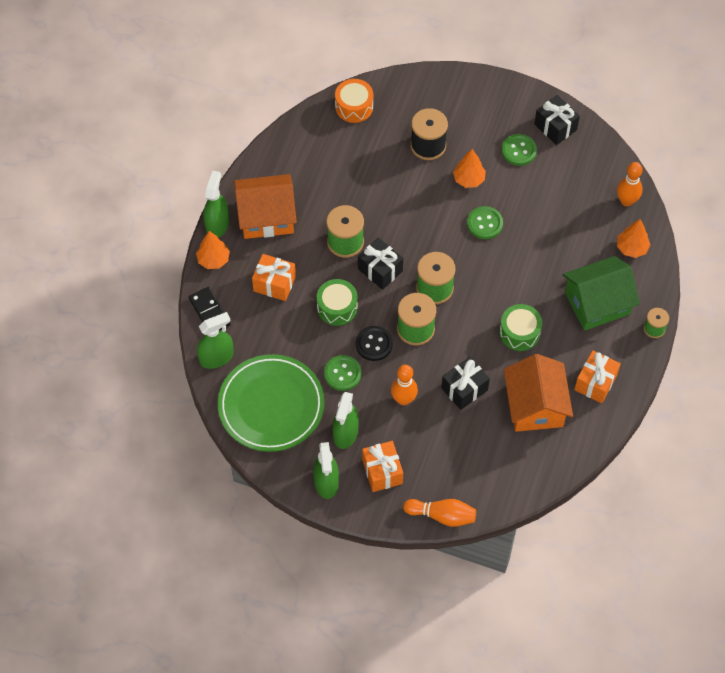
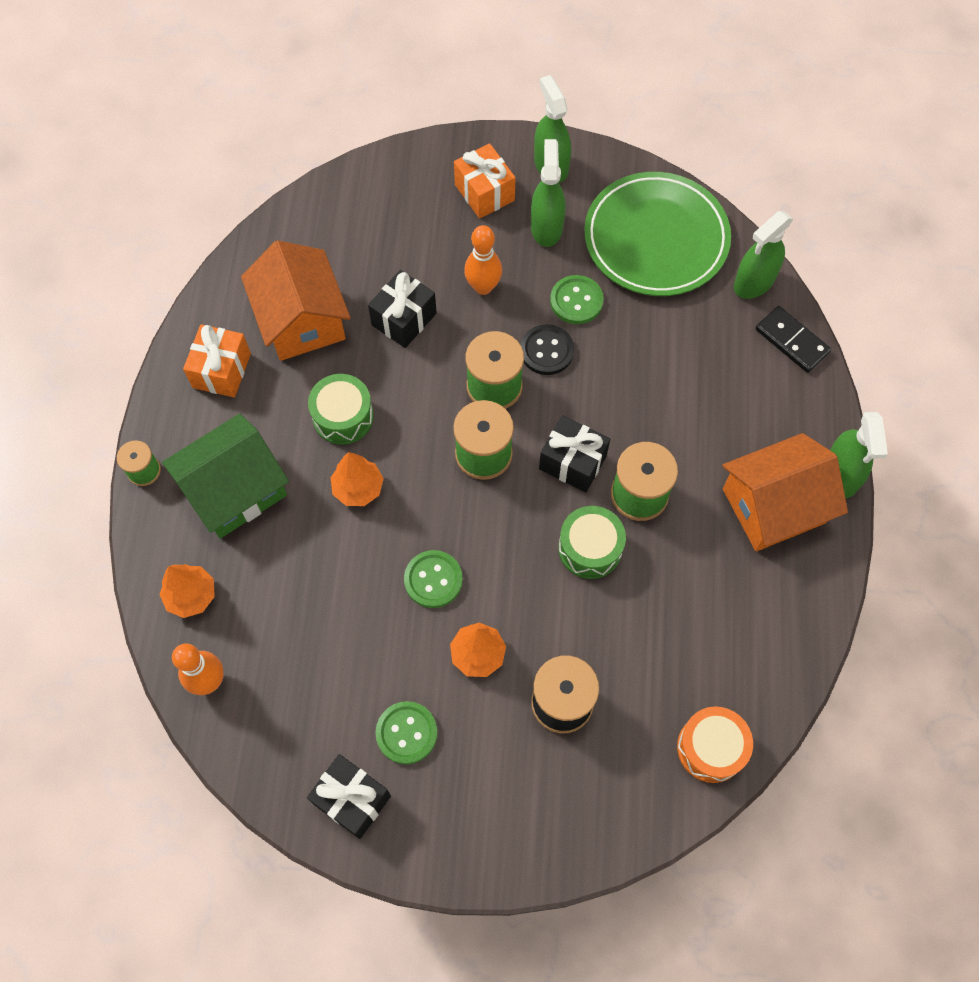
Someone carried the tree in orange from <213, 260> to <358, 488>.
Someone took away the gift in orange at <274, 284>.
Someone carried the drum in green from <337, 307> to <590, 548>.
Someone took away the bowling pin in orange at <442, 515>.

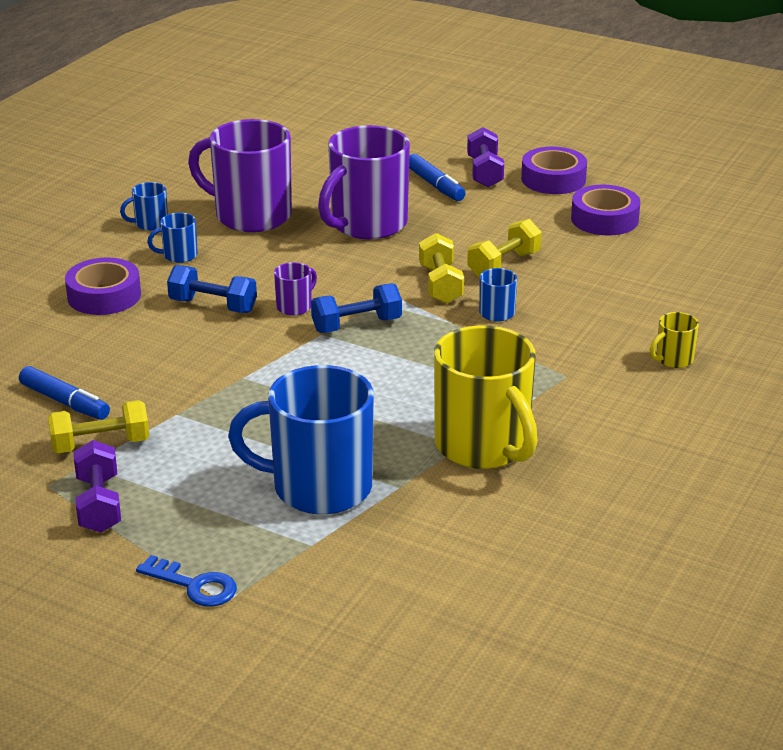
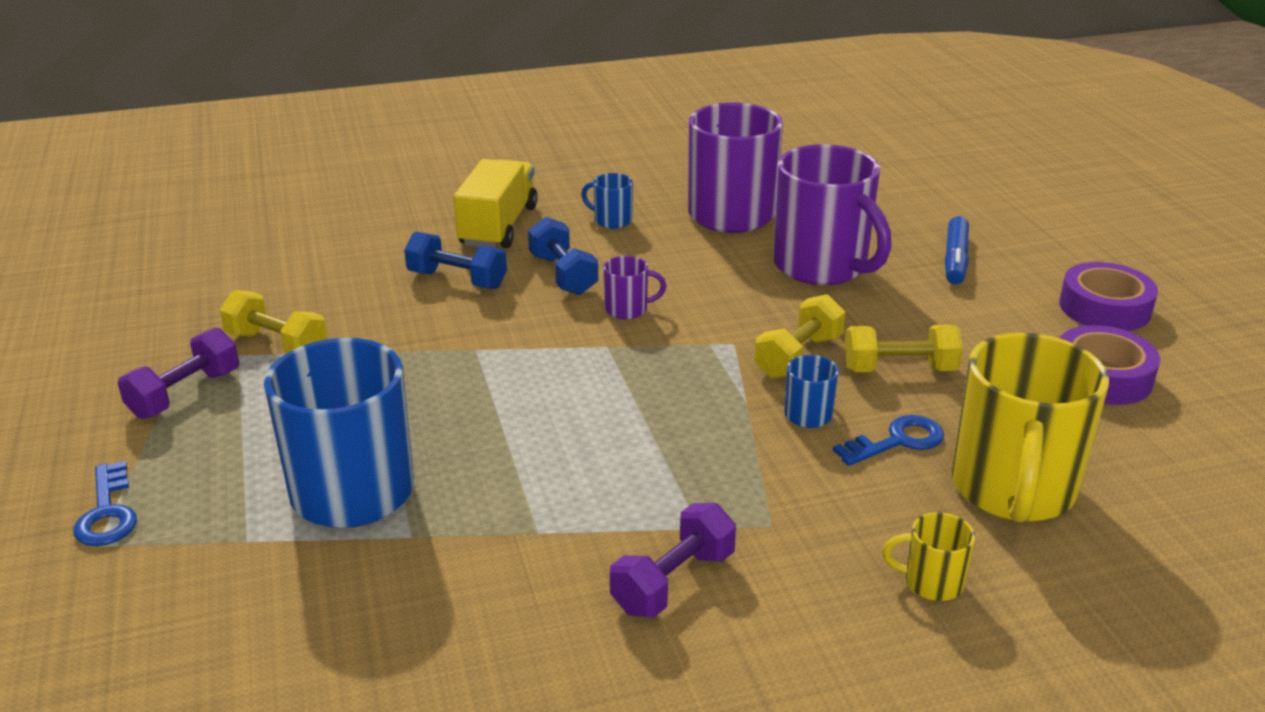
Someone rotated the mug in purple at <367, 224> by 120 degrees counterclockwise.
Someone carried the dumbbell in purple from <484, 172> to <673, 582>.
Someone took away the mug in blue at <150, 224>.
Someone swapped the tape in purple at <104, 296> for the truck in yellow at <498, 226>.
Someone carried the dumbbell in blue from <356, 325> to <457, 280>.
Someone carried the mug in yellow from <483, 447> to <1012, 490>.
Someone took away the marker in blue at <65, 402>.
Someone put down the key in blue at <897, 441>.

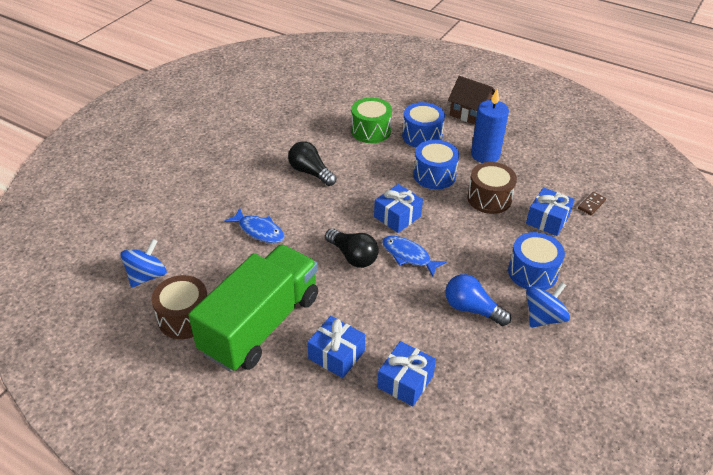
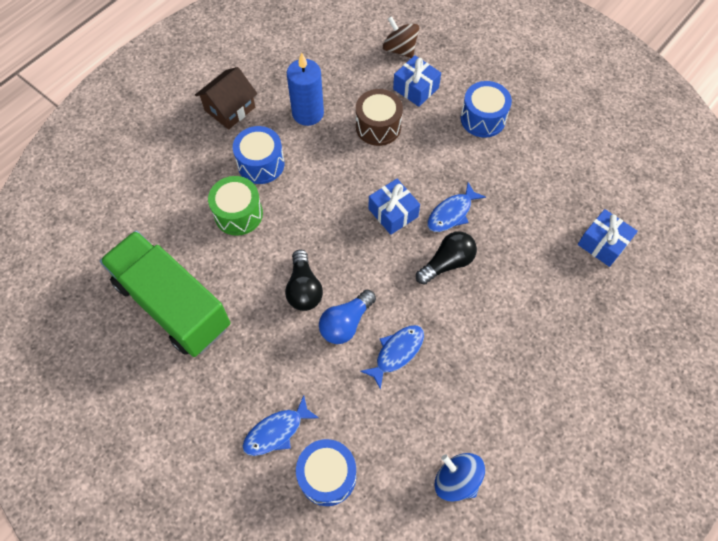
Someone carried the drum in blue from <434, 175> to <327, 476>.
Someone rotated the light bulb in black at <310, 172> by 60 degrees counterclockwise.
Someone swapped the domino in brown at <591, 204> for the spinning top in brown at <400, 49>.
Someone carried the truck in green from <261, 324> to <173, 304>.
Someone carried the light bulb in blue from <472, 309> to <346, 323>.
Someone took away the drum in brown at <184, 318>.
Someone took away the spinning top in blue at <543, 317>.
Someone took away the gift in blue at <336, 355>.
Someone put down the fish in blue at <276, 431>.

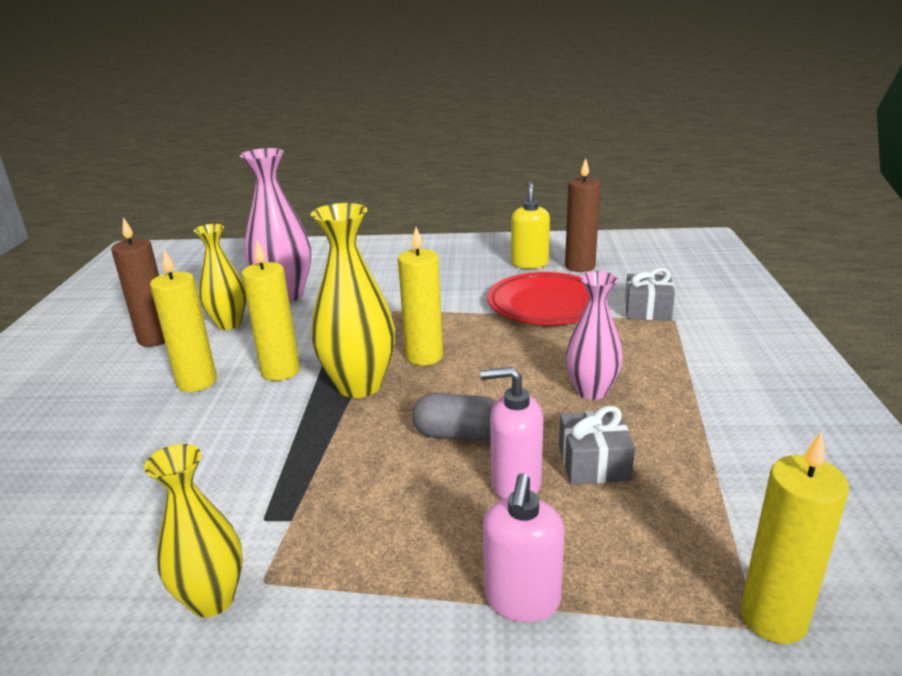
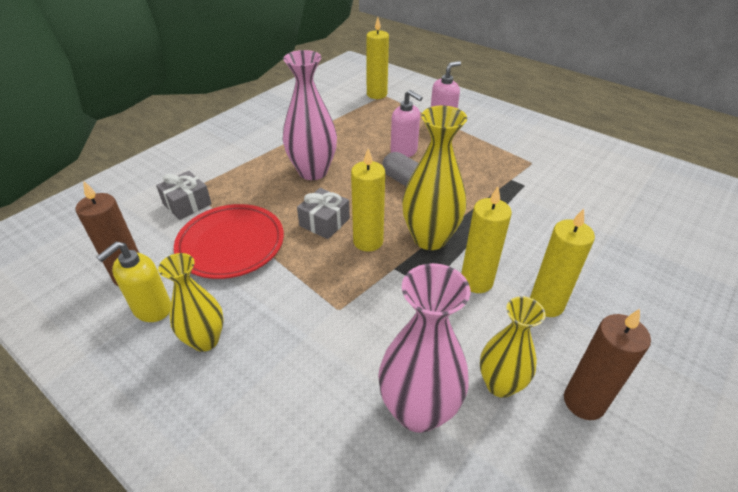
Someone scaled the vase in pink at <591, 391> by 1.52.
Someone carried the gift in grey from <593, 463> to <324, 222>.
Someone carried the vase in yellow from <212, 599> to <205, 340>.

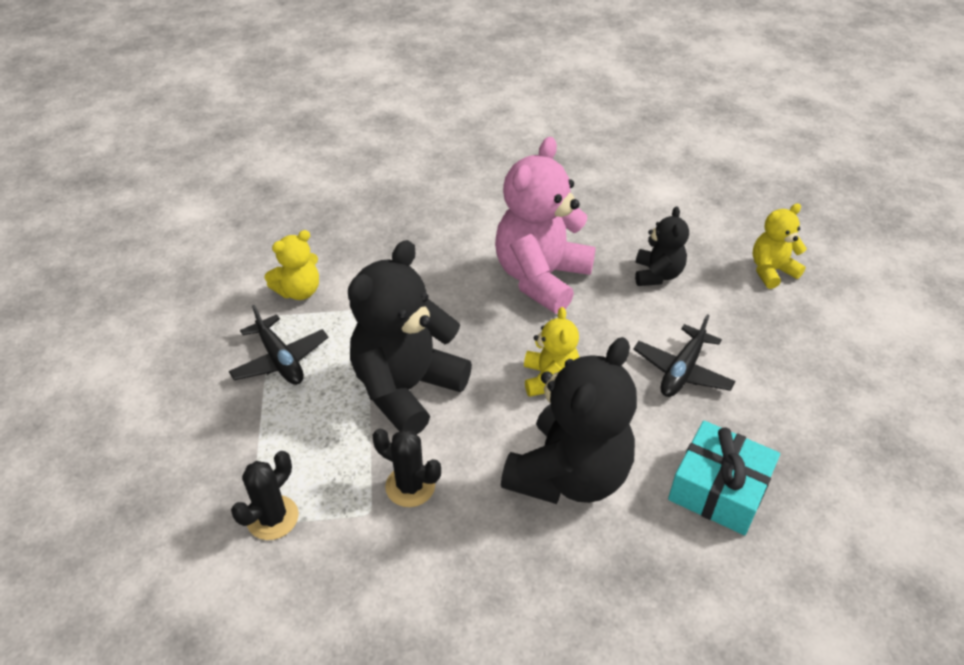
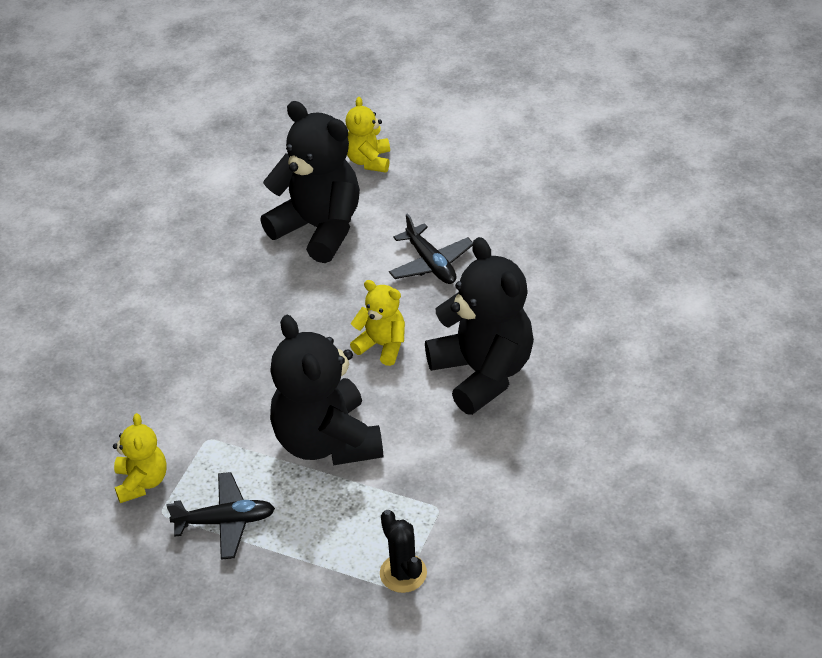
Someone took away the teddy bear in pink at <541, 278>.
Someone scaled the teddy bear in black at <657, 274> by 1.92.
Someone took away the gift in turquoise at <719, 489>.
Someone took away the cactus in black at <410, 486>.

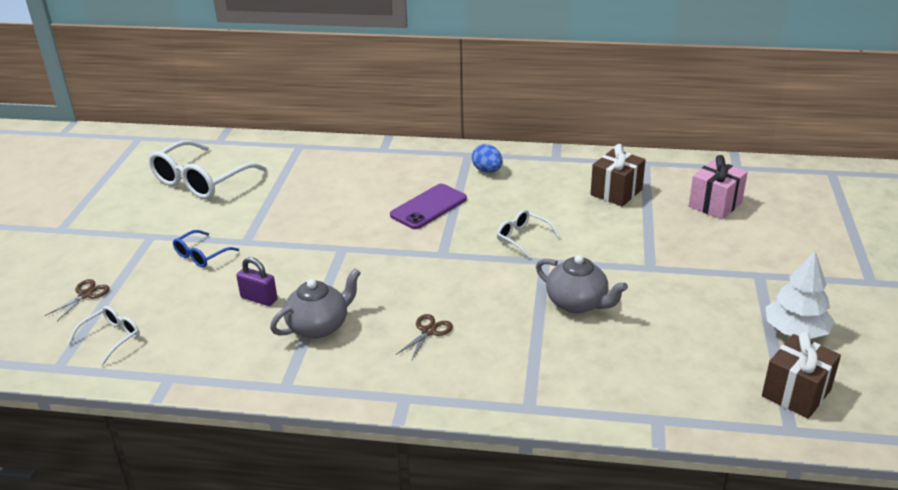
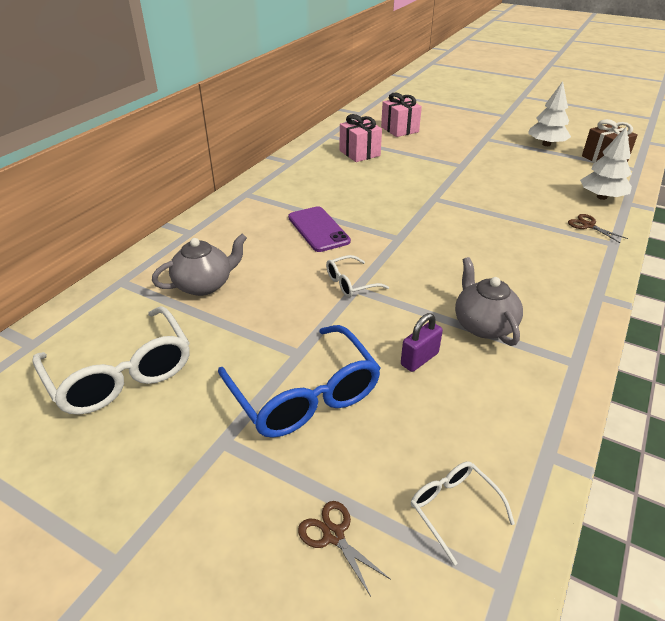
Someone took away the egg in blue at <487, 171>.
Someone repainted the gift in brown at <616, 192>, which became the gift in pink at <359, 153>.
Someone carried the glasses in white from <522, 238> to <350, 283>.
Someone scaled the glasses in blue at <201, 255> by 1.98.
Someone carried the teapot in grey from <577, 303> to <204, 285>.
Someone carried the scissors in brown from <429, 331> to <588, 225>.
Someone put down the tree in white at <601, 197>.

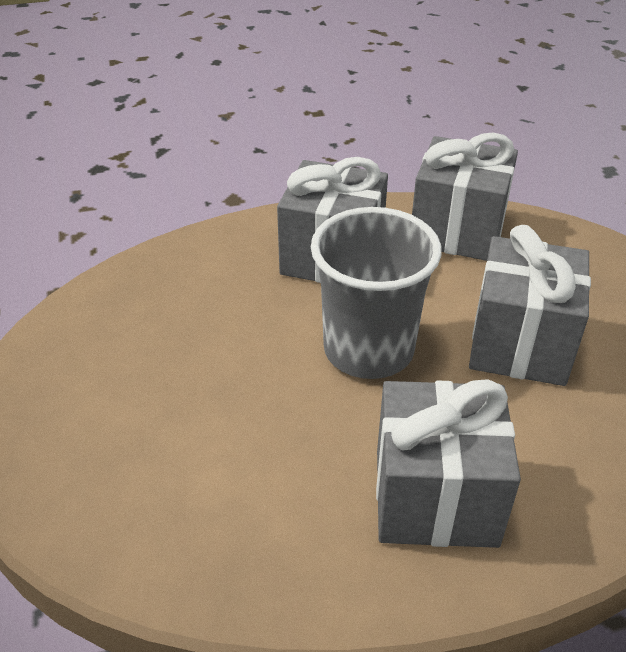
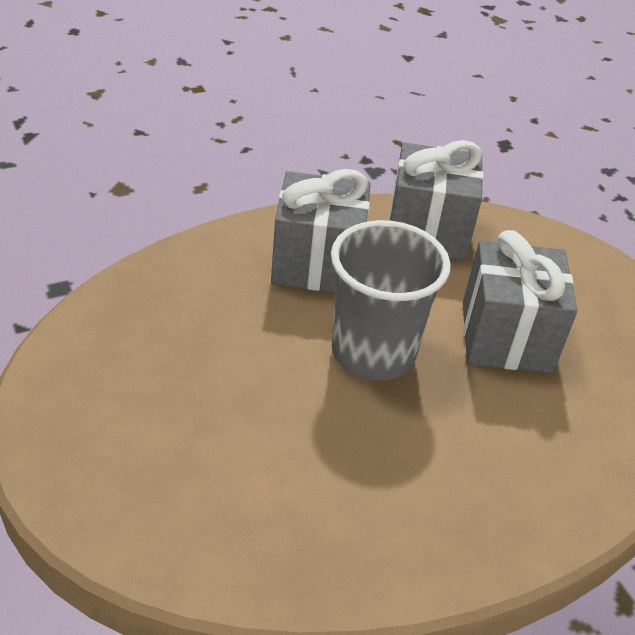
Someone took away the gift in grey at <435, 497>.

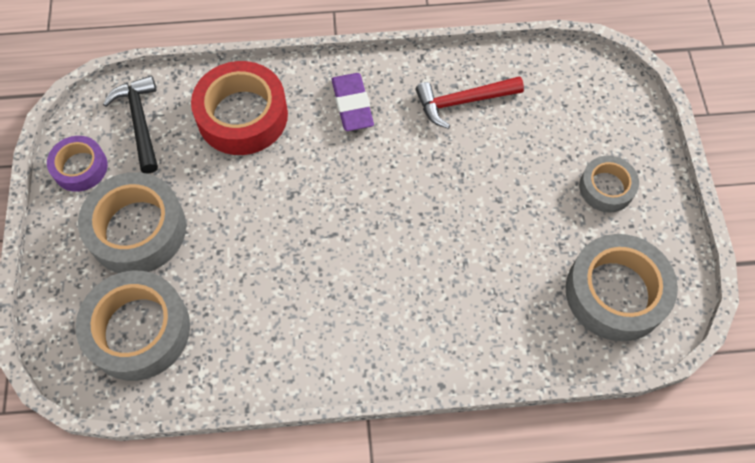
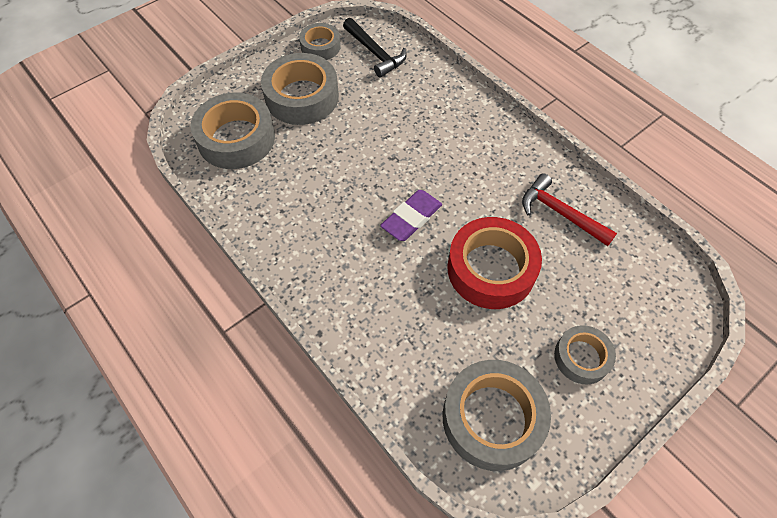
Someone carried the tape in red from <242, 115> to <491, 269>.
Someone carried the eraser in purple from <352, 105> to <411, 218>.
Someone rotated the hammer in black at <140, 122> by 105 degrees clockwise.
Someone repainted the tape in purple at <80, 167>, which became the tape in grey at <320, 47>.

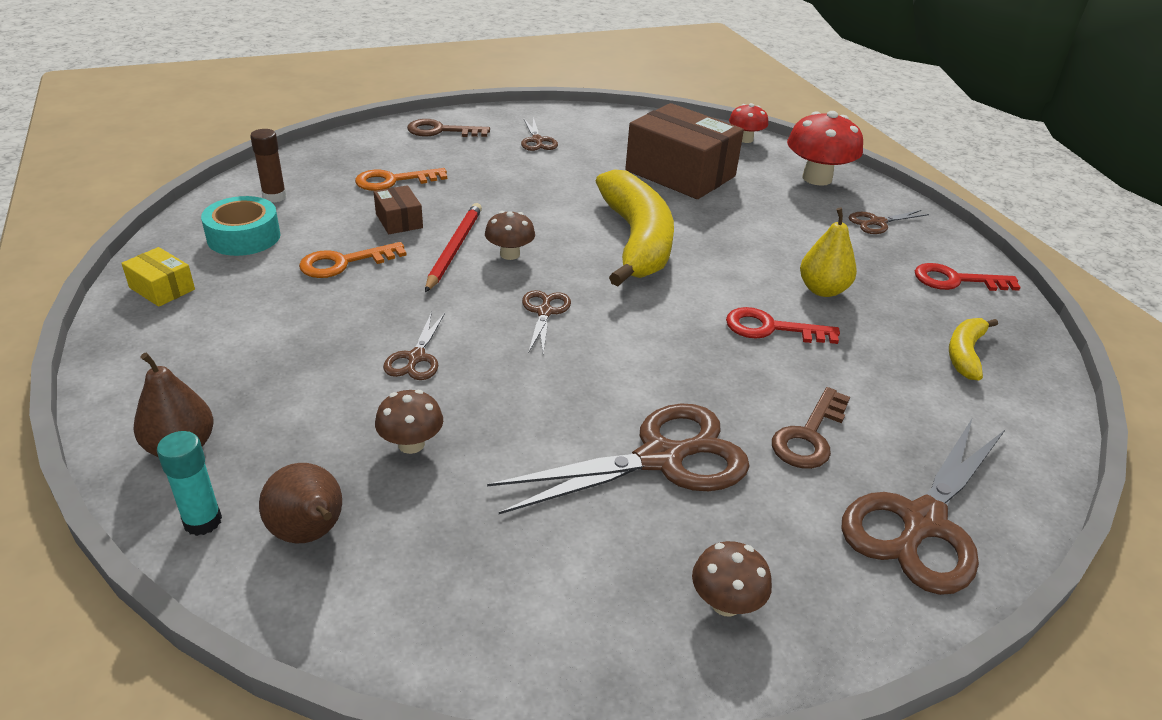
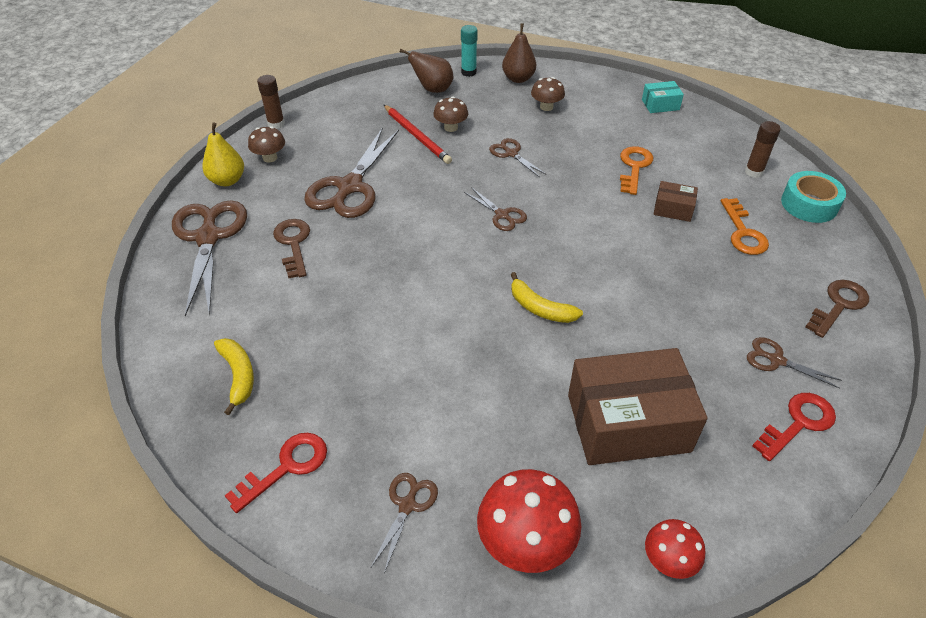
Someone rotated the key in orange at <393, 181> by 150 degrees clockwise.
Someone scaled the banana in yellow at <636, 240> by 0.47.
Someone carried the tape in turquoise from <244, 237> to <809, 204>.
Someone carried the pencil in red from <454, 249> to <417, 136>.
Someone carried the pear in yellow from <822, 290> to <227, 180>.
Someone carried the mushroom in brown from <510, 254> to <546, 107>.
Someone repainted the box in yellow at <162, 288>, which became the box in turquoise at <660, 105>.
Someone carried the key in red from <771, 328> to <798, 423>.
Someone put down the glue stick in brown at <276, 124>.

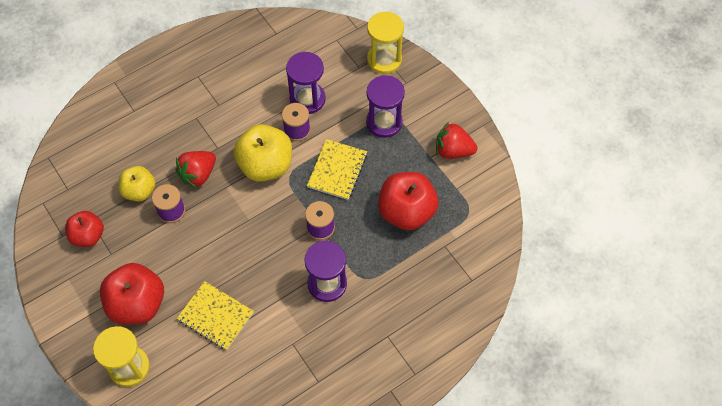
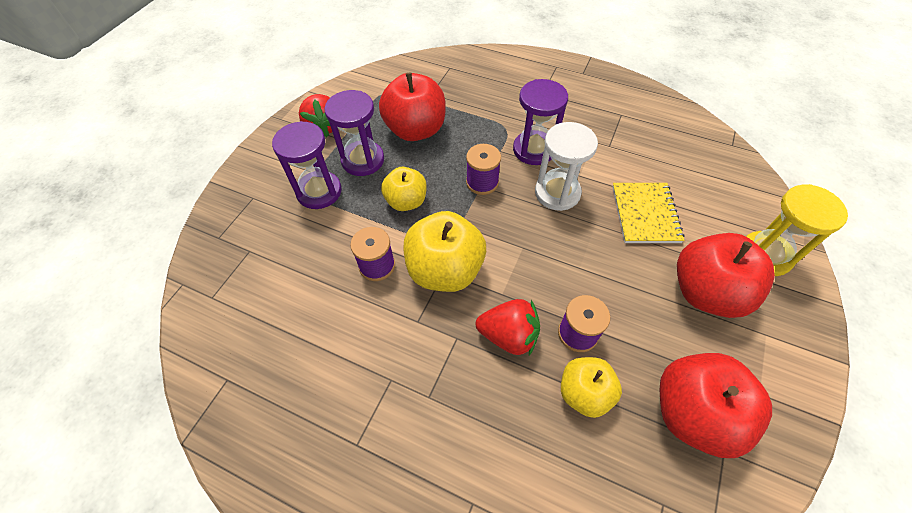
Someone took away the hourglass in yellow at <384, 60>.
Someone carried the hourglass in purple from <307, 99> to <363, 160>.
Someone swapped the notebook in yellow at <337, 170> for the apple in yellow at <406, 201>.
Someone scaled the apple in red at <88, 236> by 1.61.
Someone put down the hourglass in white at <557, 193>.

